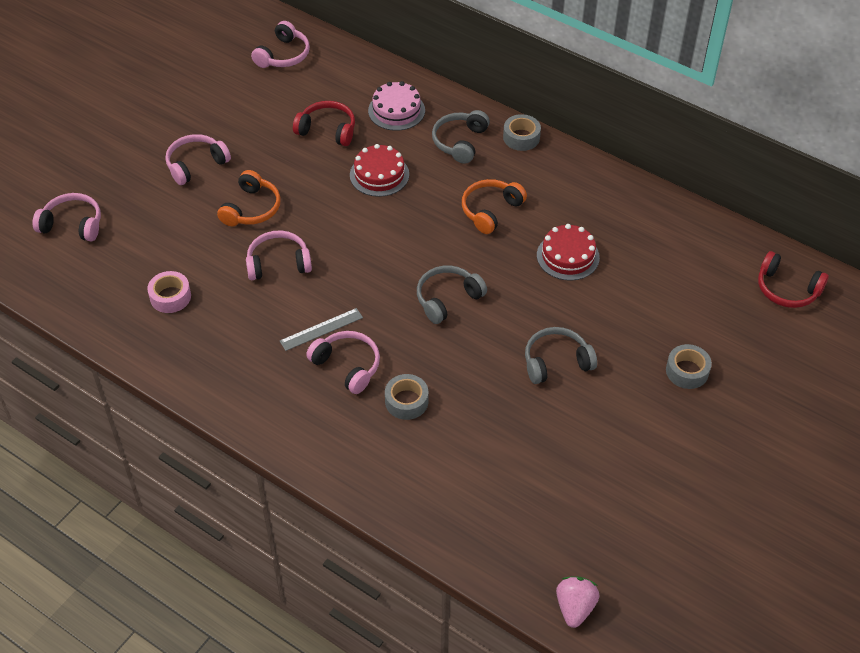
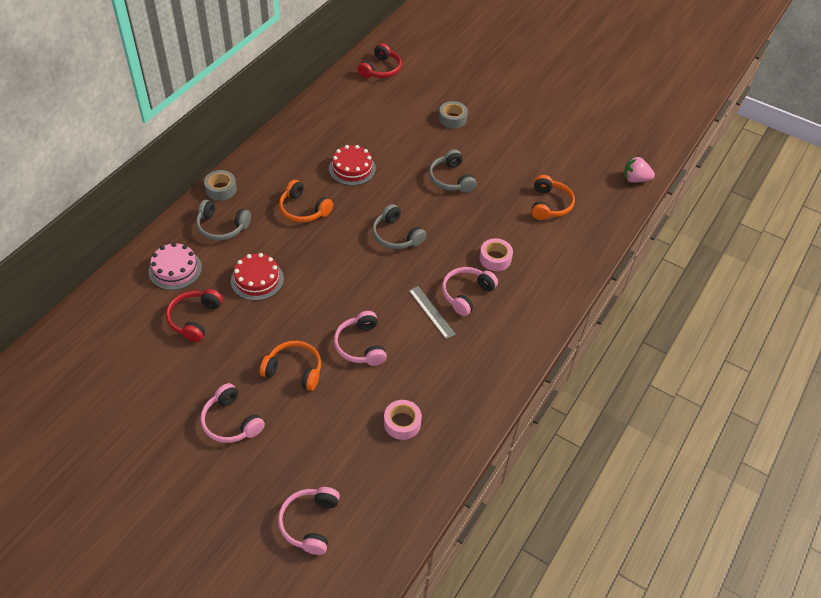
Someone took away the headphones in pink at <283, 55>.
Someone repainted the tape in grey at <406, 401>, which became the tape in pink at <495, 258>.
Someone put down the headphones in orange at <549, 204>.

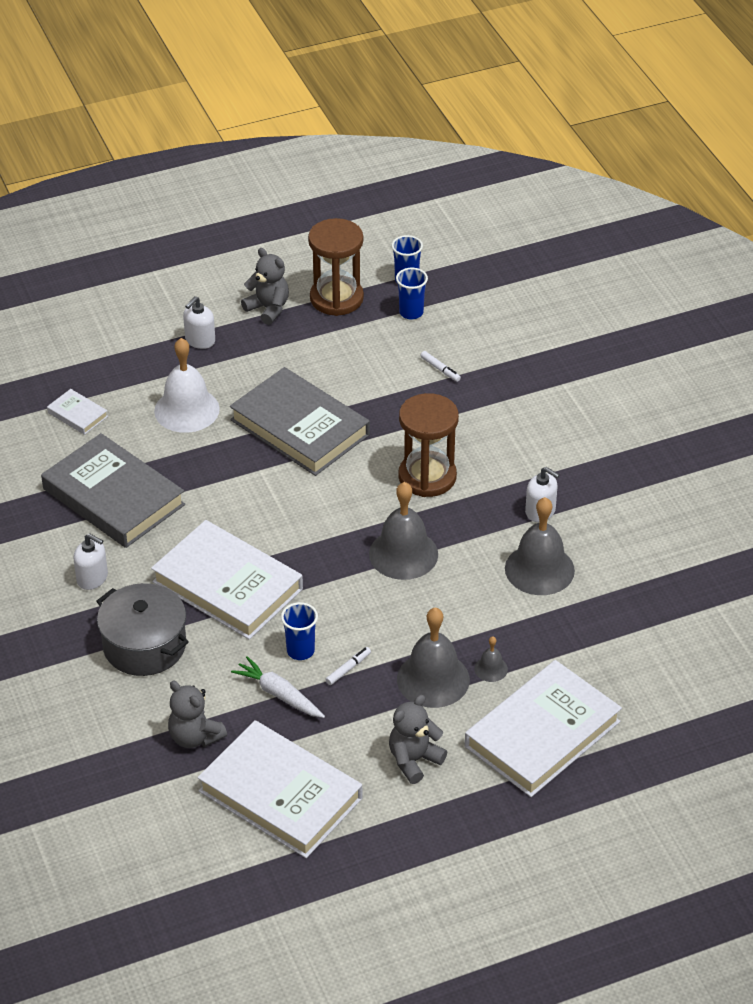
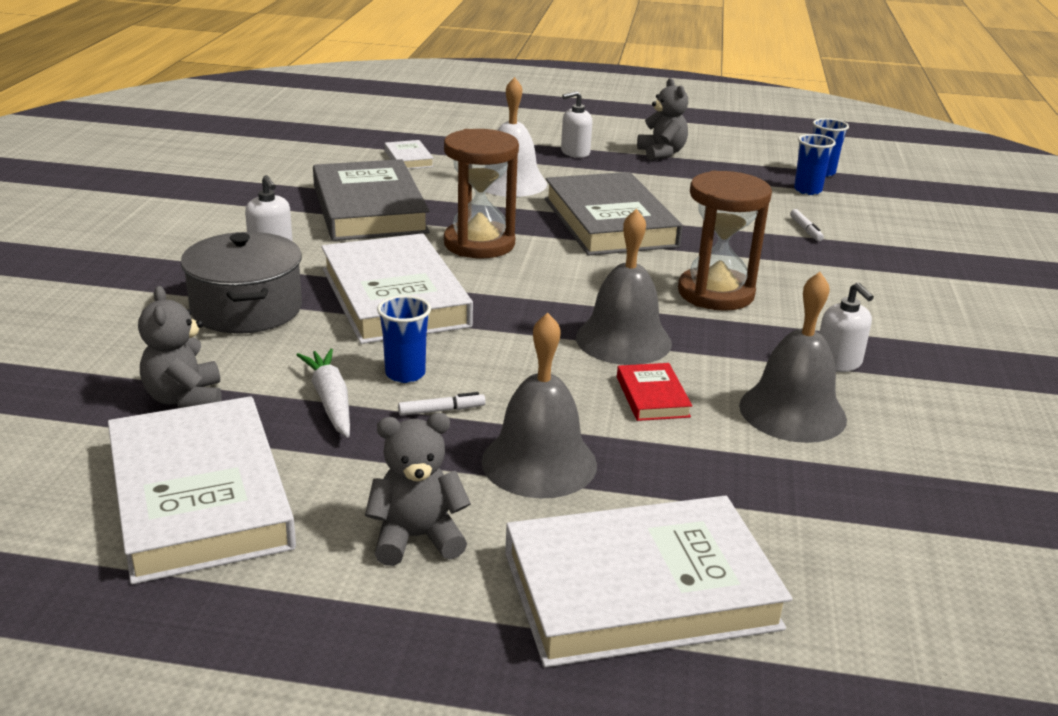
Someone carried the hourglass in brown from <336, 298> to <479, 244>.
Someone took away the bell in grey at <491, 669>.
Someone put down the book in red at <652, 396>.

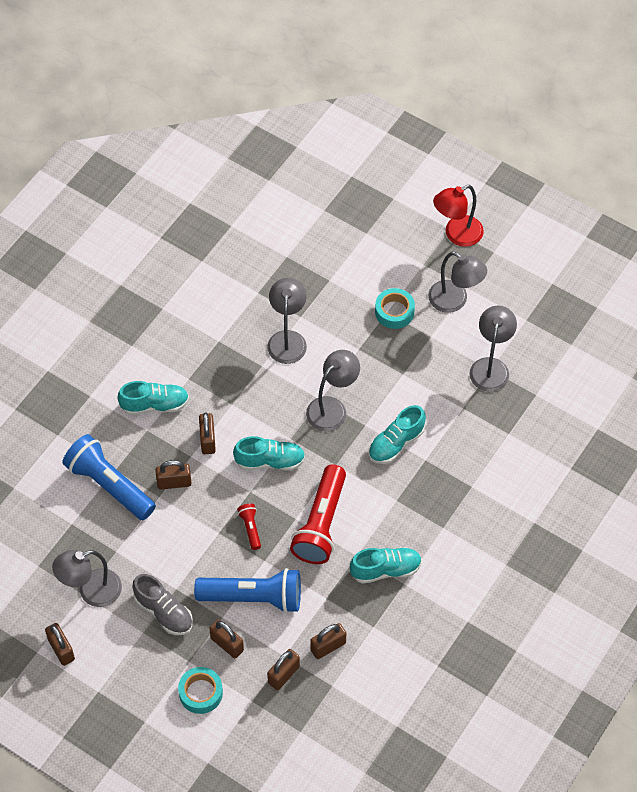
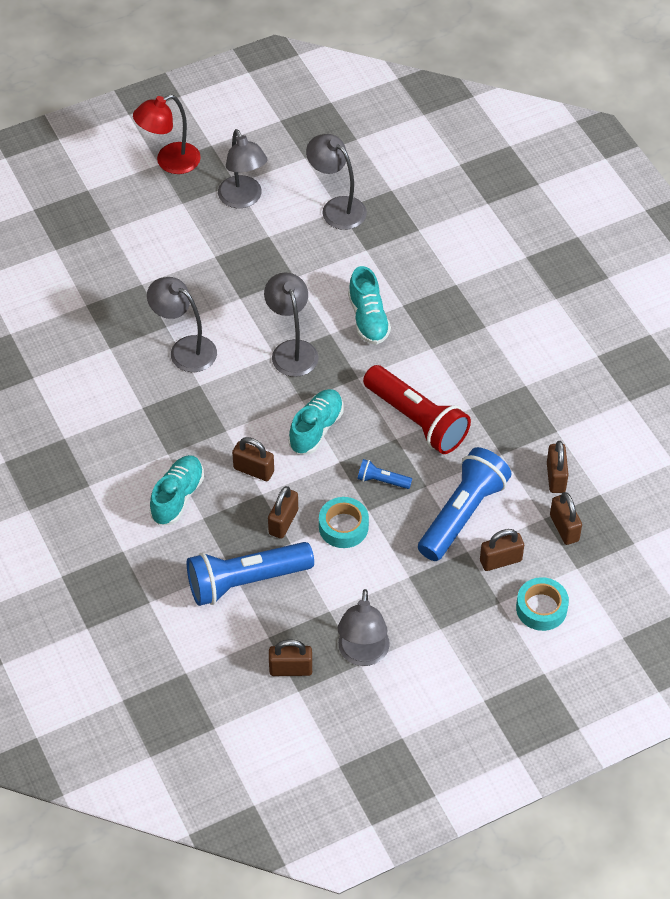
Someone rotated the lamp in red at <457, 235> by 60 degrees clockwise.
Someone rotated the lamp in grey at <455, 301> by 90 degrees clockwise.
Someone carried the tape in turquoise from <394, 312> to <343, 527>.
Someone repainted the flashlight in red at <250, 528>, which became the flashlight in blue at <382, 481>.
Someone took away the shoe in turquoise at <385, 570>.
Someone took away the shoe in grey at <164, 612>.
Someone carried the padlock in brown from <61, 649> to <290, 669>.

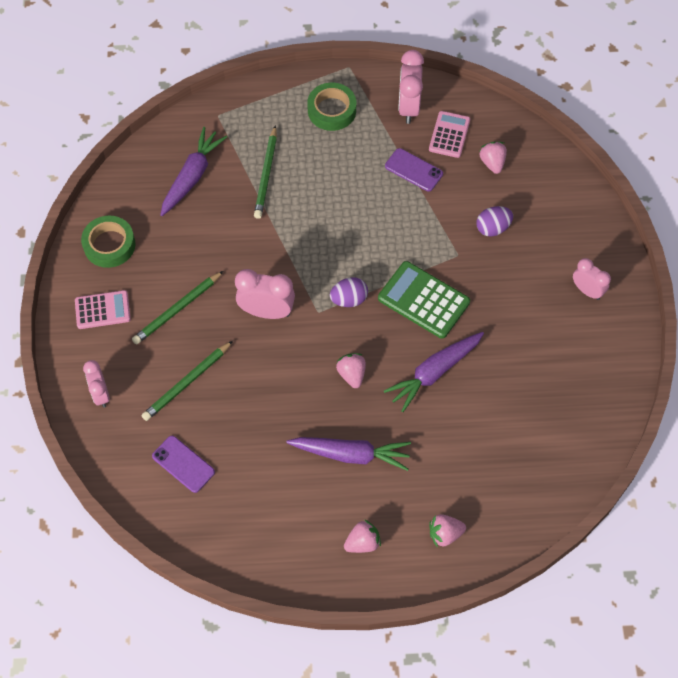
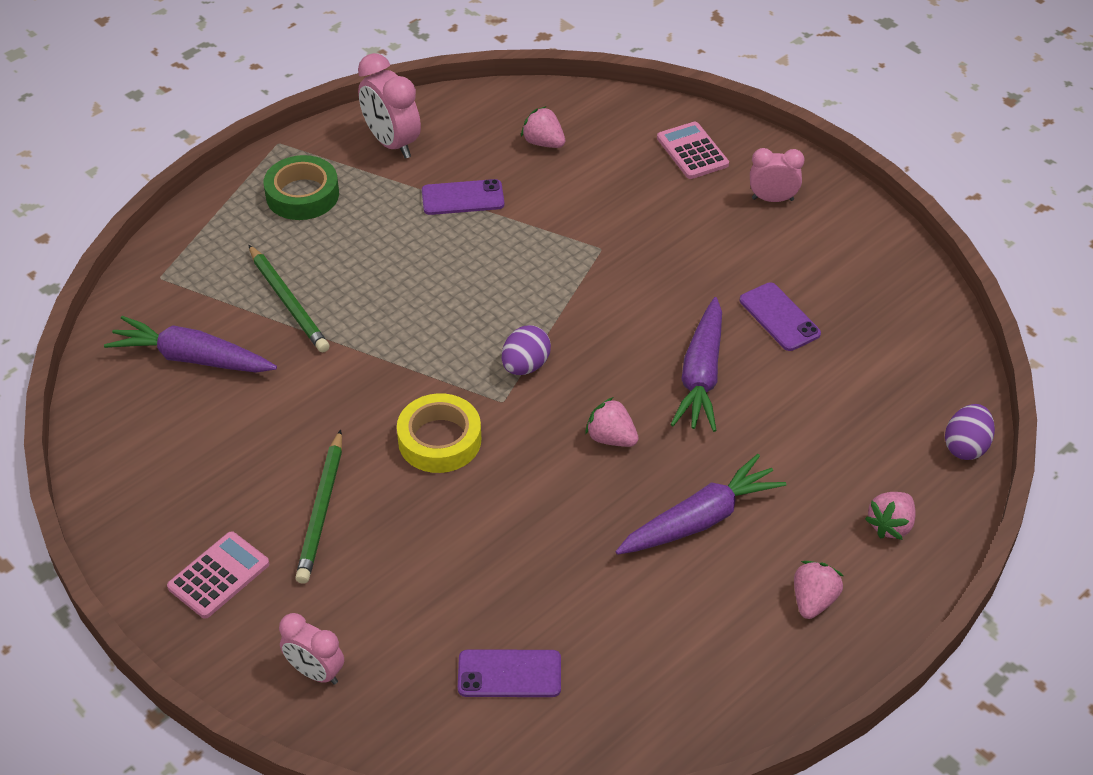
Someone carried the calculator in pink from <449, 135> to <692, 151>.
Someone rotated the carrot in purple at <192, 176> by 60 degrees counterclockwise.
Someone carried the egg in purple from <493, 228> to <966, 446>.
Someone took away the tape in green at <109, 245>.
Someone took away the calculator in green at <423, 300>.
Someone swapped the clock in pink at <267, 311> for the tape in yellow at <439, 440>.
Someone took away the pencil in green at <187, 382>.
Someone put down the phone in purple at <779, 317>.

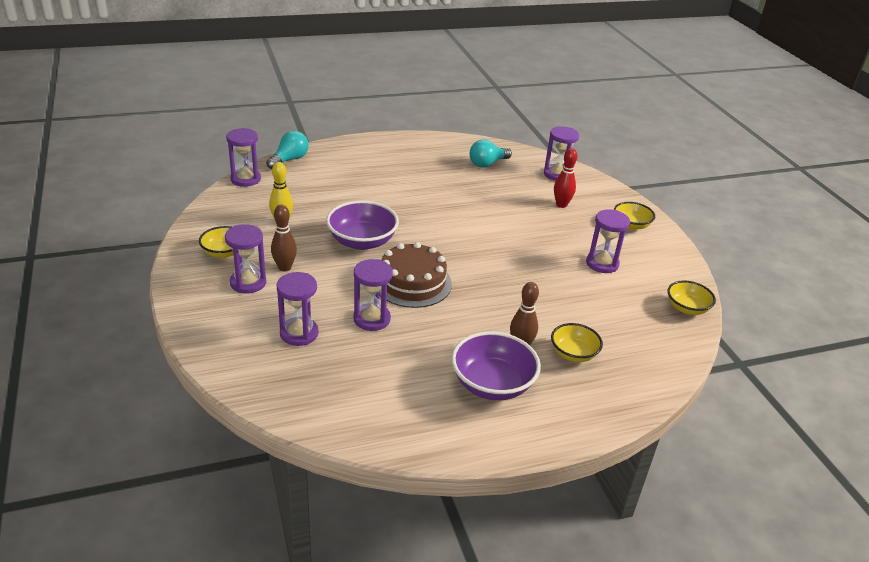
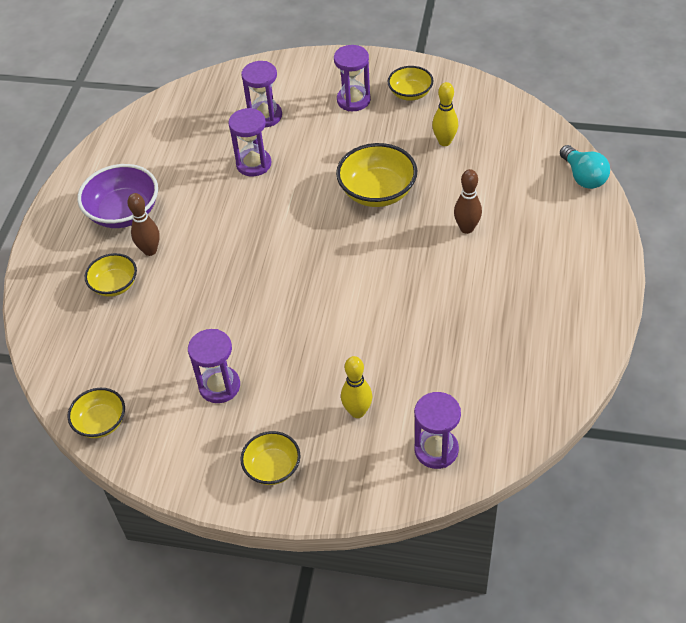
Someone took away the hourglass in purple at <245, 179>.
Someone took away the light bulb in turquoise at <487, 164>.
Someone repainted the bowling pin in red at <561, 205>, which became the bowling pin in yellow at <357, 411>.
Someone repainted the bowl in purple at <362, 241>, which became the bowl in yellow at <377, 192>.
Someone carried the bowling pin in brown from <284, 267> to <466, 228>.
Someone took away the cake in brown at <412, 282>.

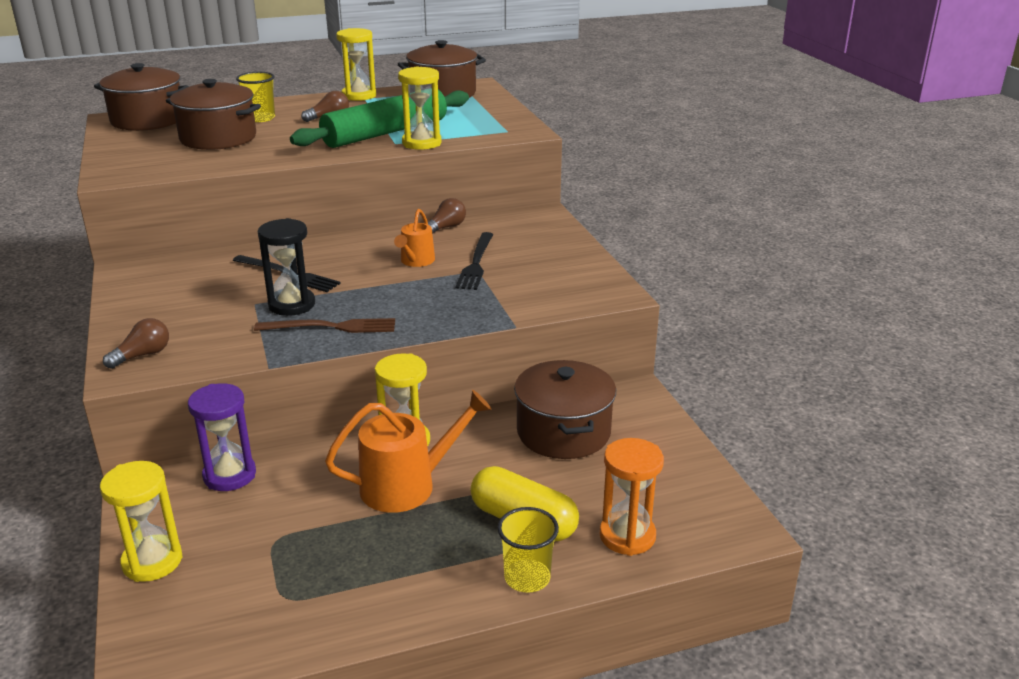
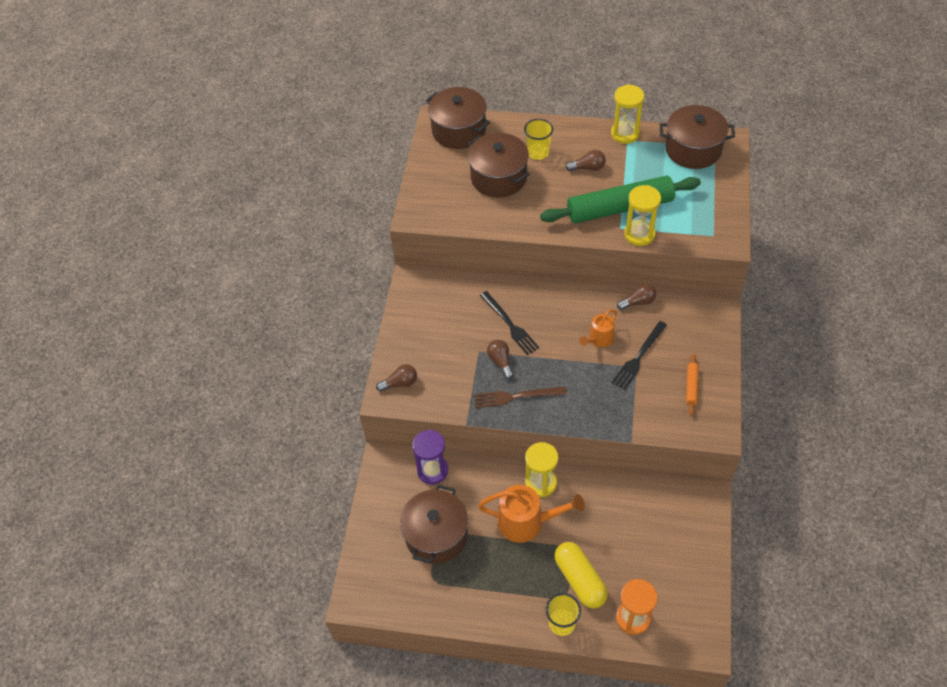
Someone swapped the hourglass in black at <292, 305> for the light bulb in brown at <500, 362>.
Someone rotated the fork in brown at <331, 327> by 150 degrees clockwise.
Someone carried the pot in brown from <563, 432> to <436, 535>.
Someone took away the hourglass in yellow at <152, 561>.
Someone put down the rolling pin in orange at <691, 386>.

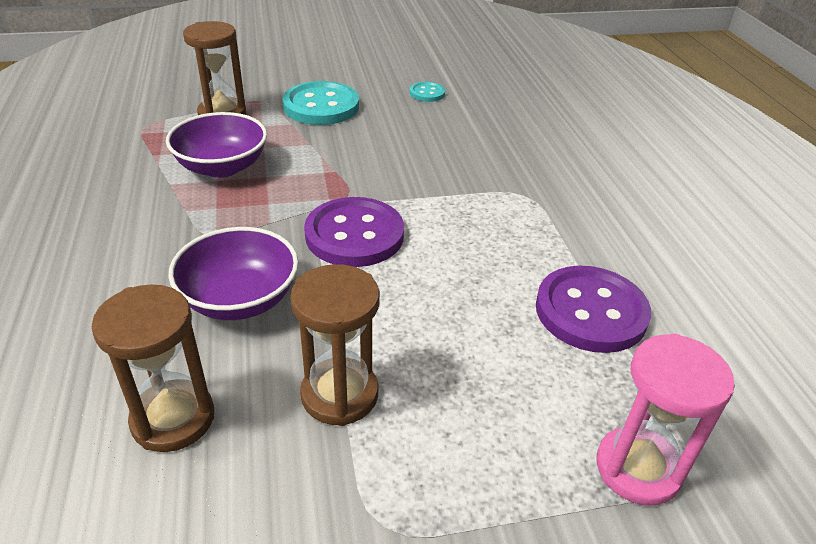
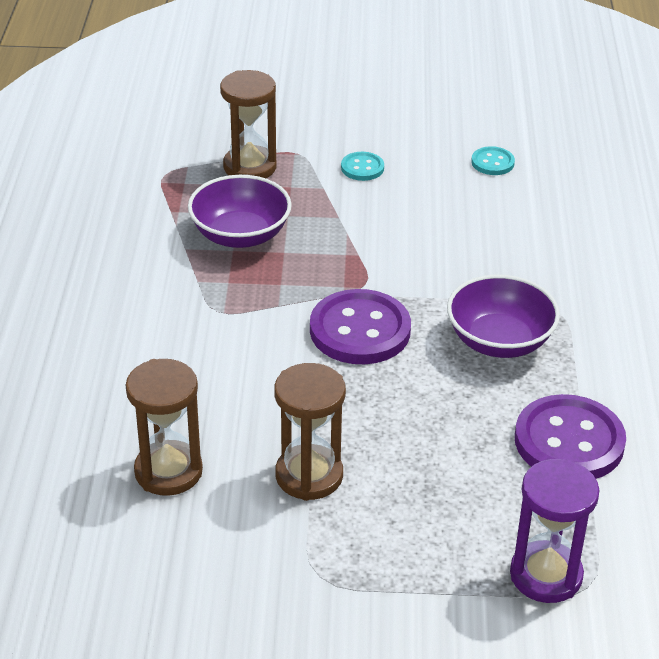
Someone scaled the button in turquoise at <321, 106> by 0.49.
Someone carried the bowl in purple from <240, 299> to <499, 341>.
Someone repainted the hourglass in pink at <637, 468>, which became the hourglass in purple at <546, 575>.

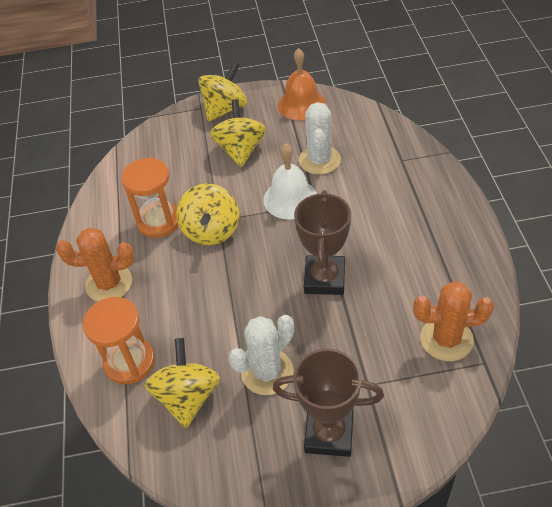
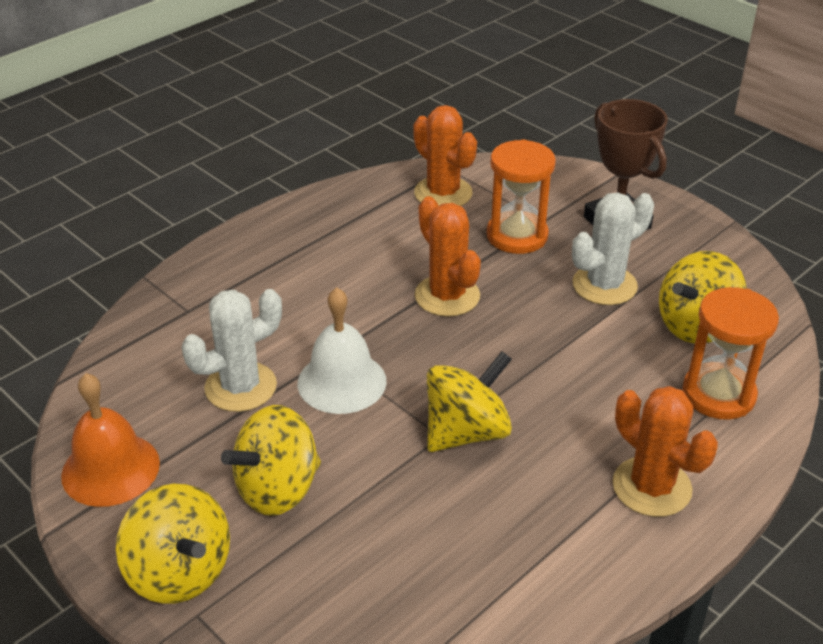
Someone rotated the spinning top in yellow at <225, 109> by 135 degrees counterclockwise.
Someone carried the hourglass in orange from <159, 221> to <517, 236>.
Someone swapped the trophy in brown at <324, 279> for the cactus in orange at <447, 296>.
Someone rotated the cactus in white at <267, 372> by 45 degrees counterclockwise.

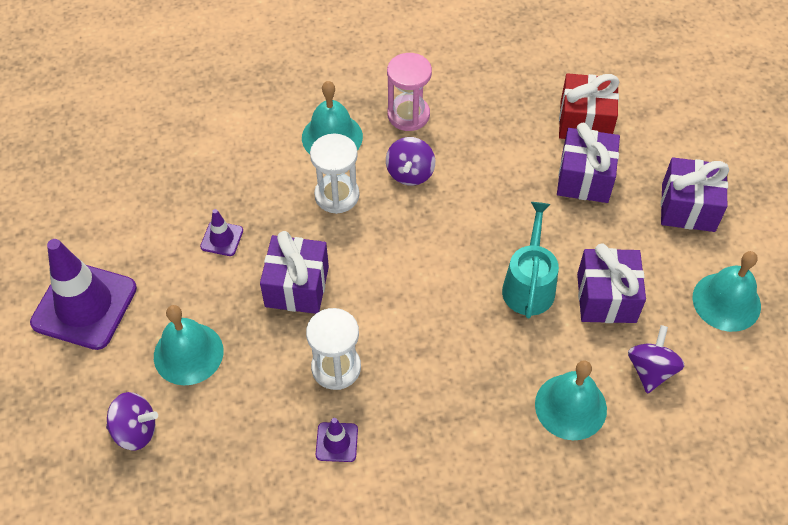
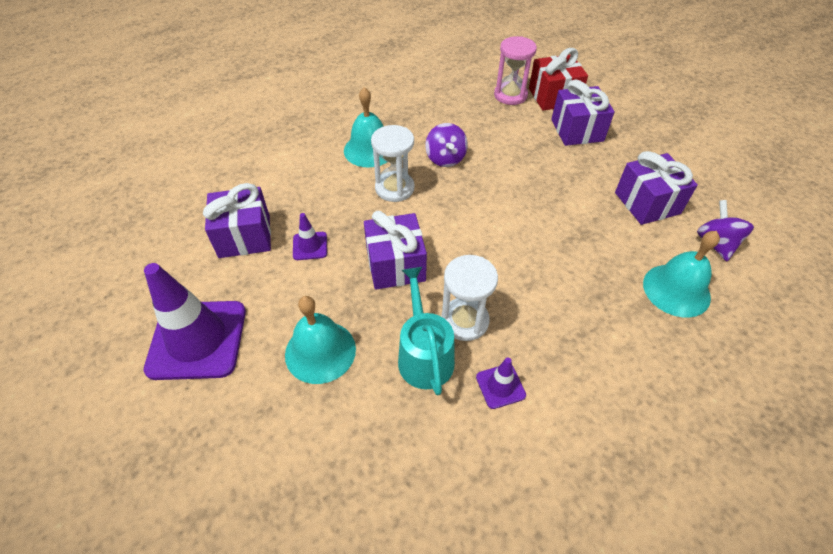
Someone carried the hourglass in pink from <408, 115> to <510, 95>.
Someone carried the gift in purple from <688, 207> to <244, 236>.
Someone carried the watering can in turquoise from <529, 285> to <424, 355>.
Someone took away the bell in turquoise at <726, 301>.
Someone took away the spinning top in purple at <135, 430>.

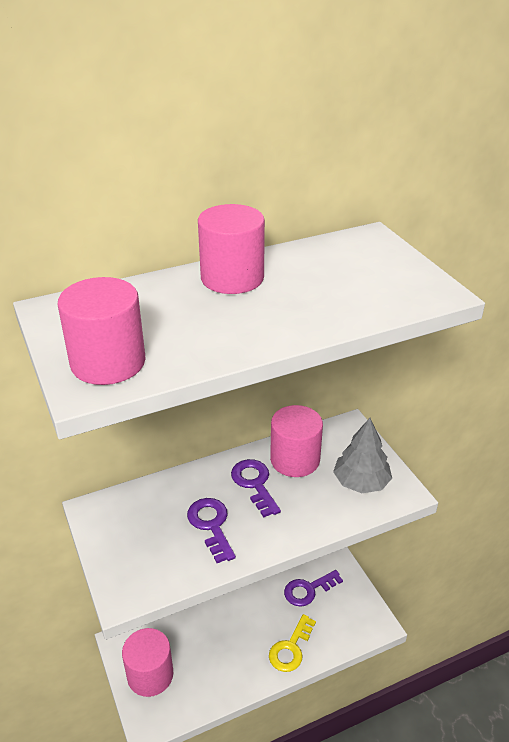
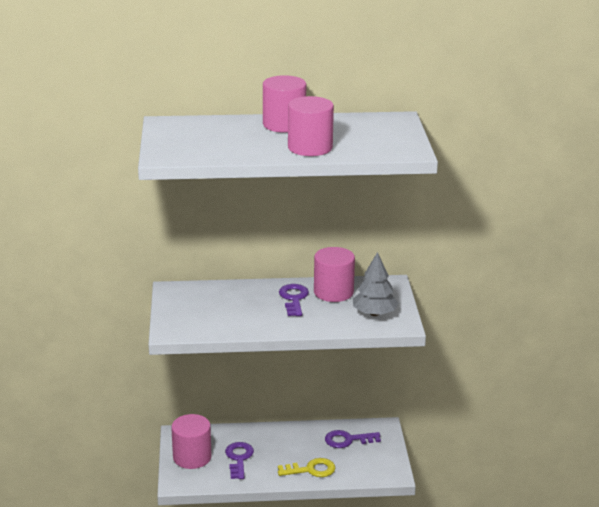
Someone carried the cylinder in pink from <108, 362> to <310, 147>.
Someone carried the key in purple from <211, 525> to <239, 458>.
Someone rotated the key in yellow at <291, 648> by 150 degrees counterclockwise.

